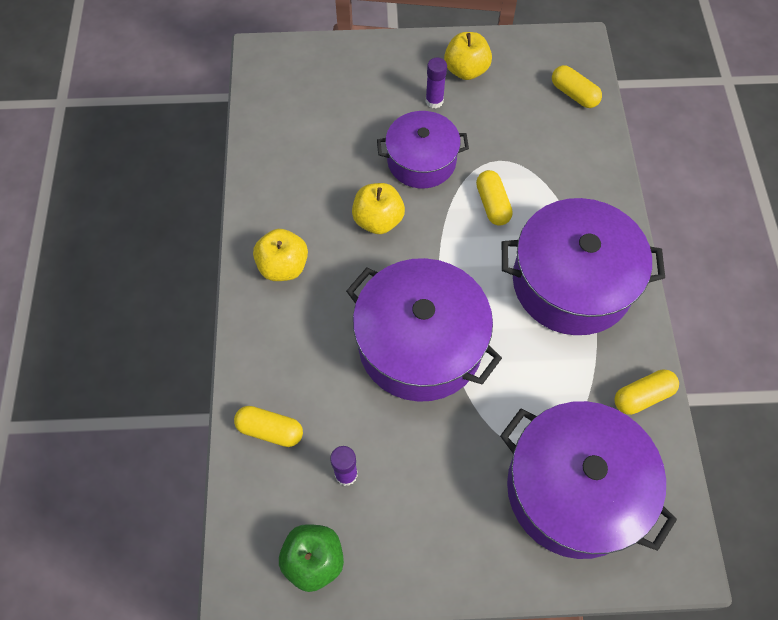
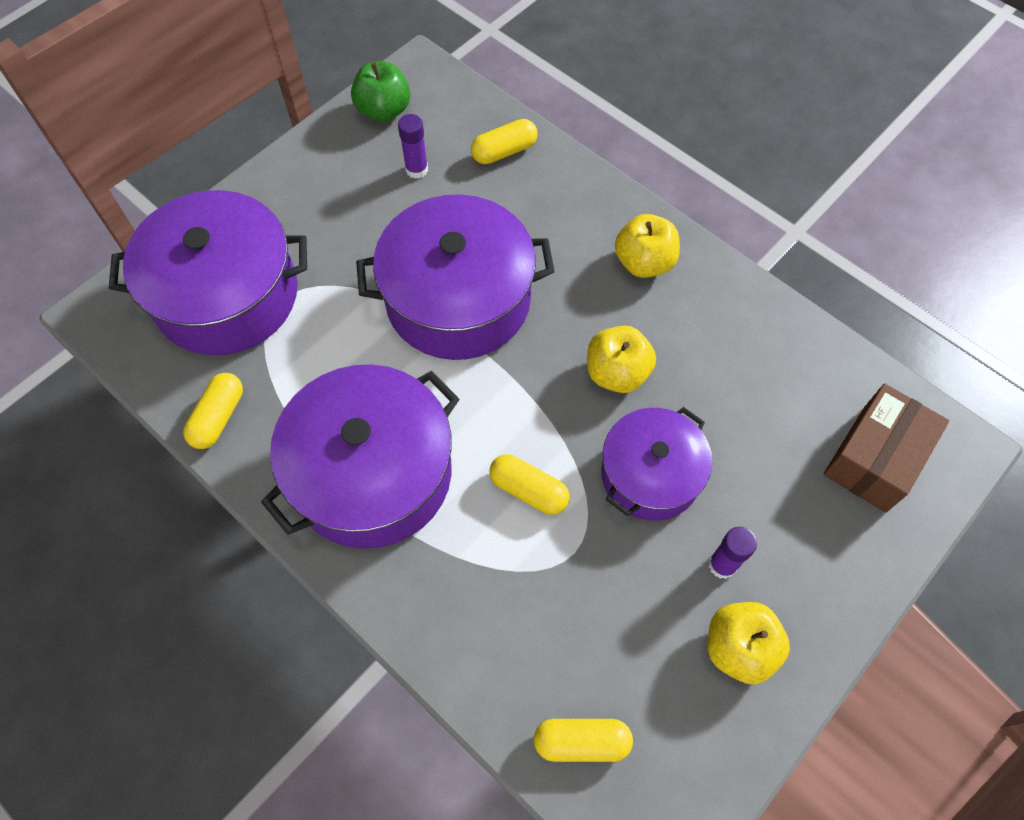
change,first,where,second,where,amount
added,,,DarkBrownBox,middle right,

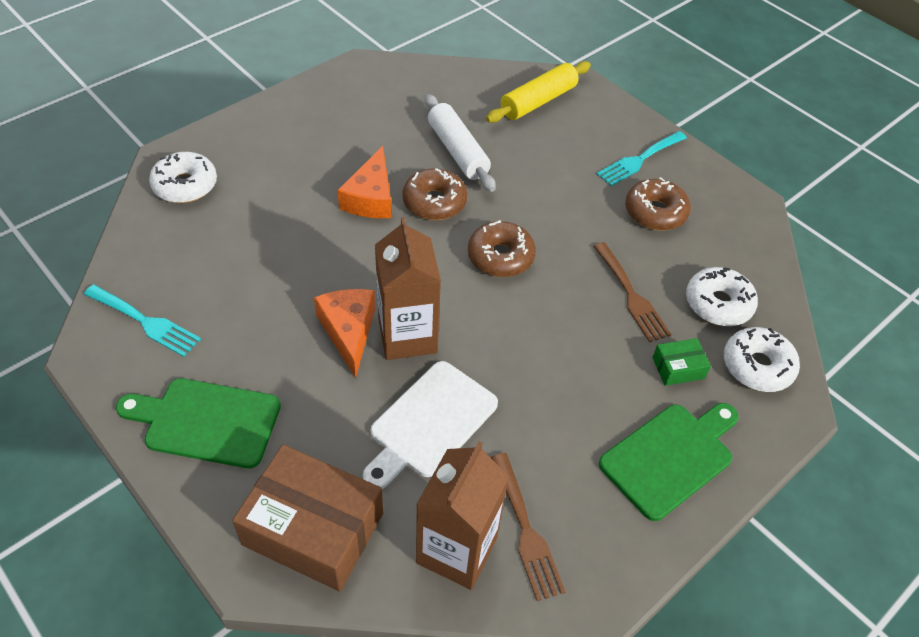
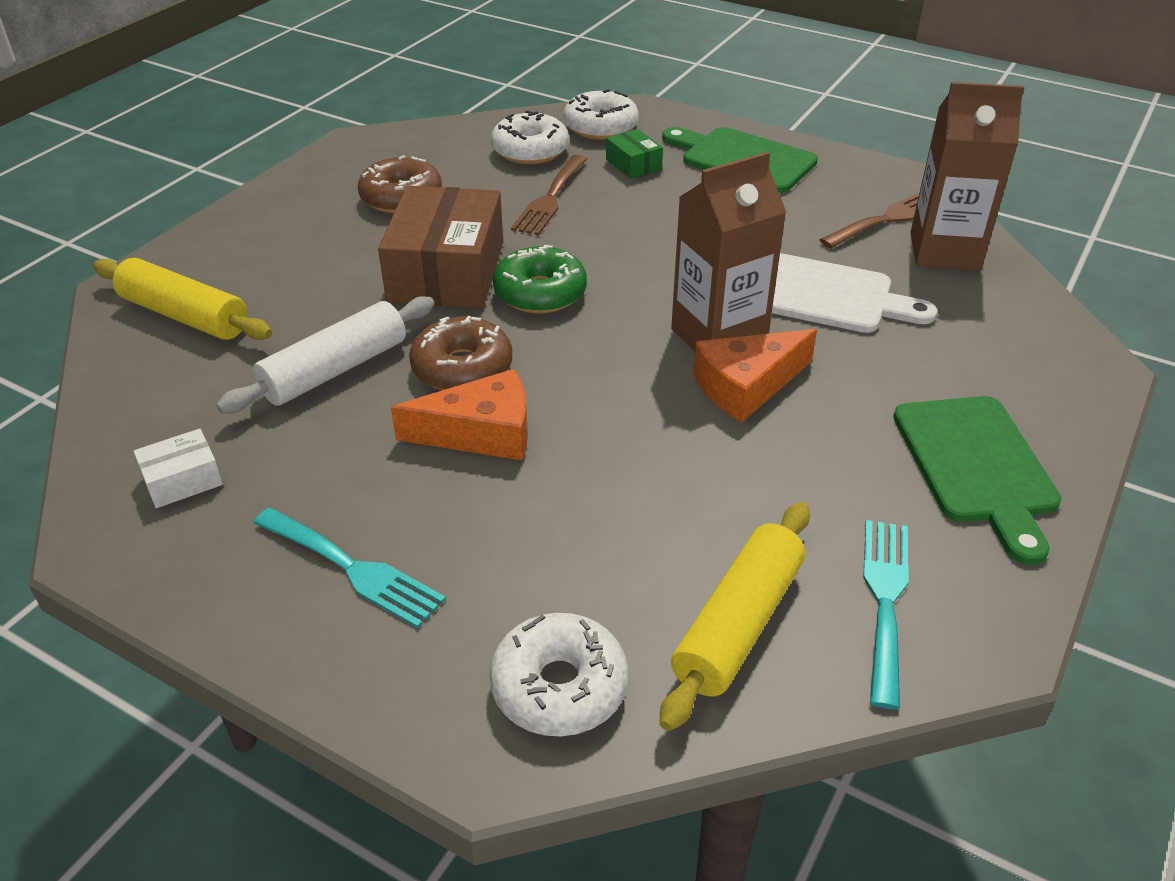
change,first,where,second,where,amount
moved,TealTableFork (2nd from left in the first image),top right,TealTableFork (1st from left),middle left,
recoloured,DarkBrownGlazedDonut (2nd from left),centre,LeafGreenGlazedDonut,top centre,
turned,DarkBrownTableFork (2nd from left in the first image),middle right,DarkBrownTableFork (1st from left),top centre,150 degrees clockwise
moved,DarkBrownBox,bottom centre,,top centre,
added,,,PureWhiteBox,middle left,
added,,,BrightYellowDoughRoller (2nd from left),bottom centre,

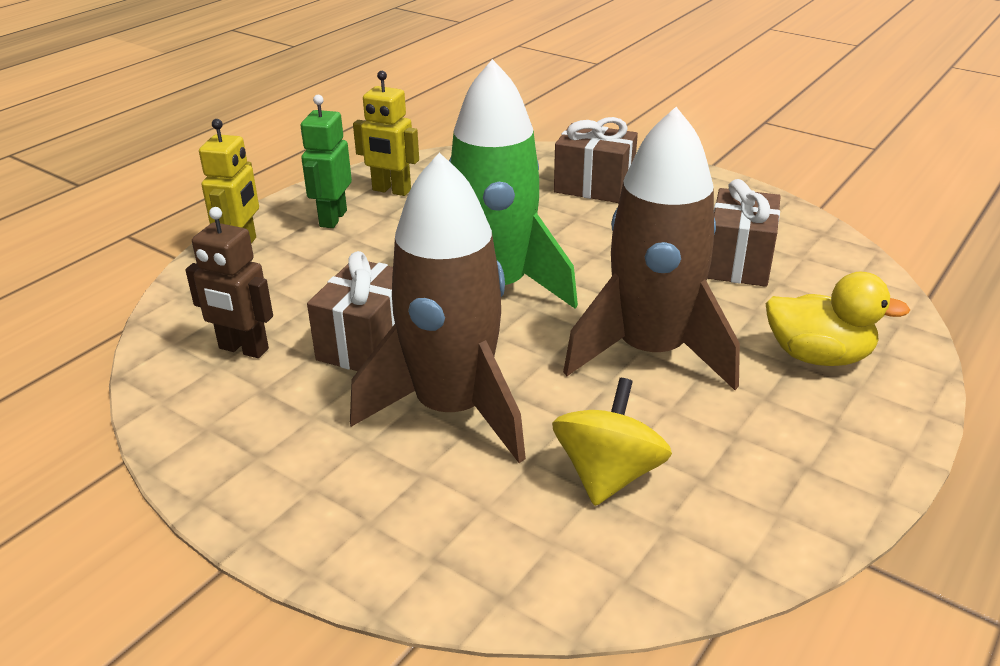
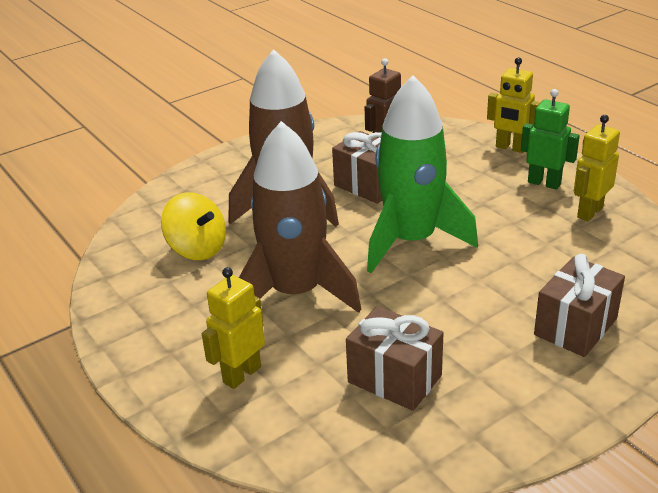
change,first,where,second,where,amount
replaced,BrightYellowDuck,middle right,BrightYellowRobotFigure (1st from left),centre,

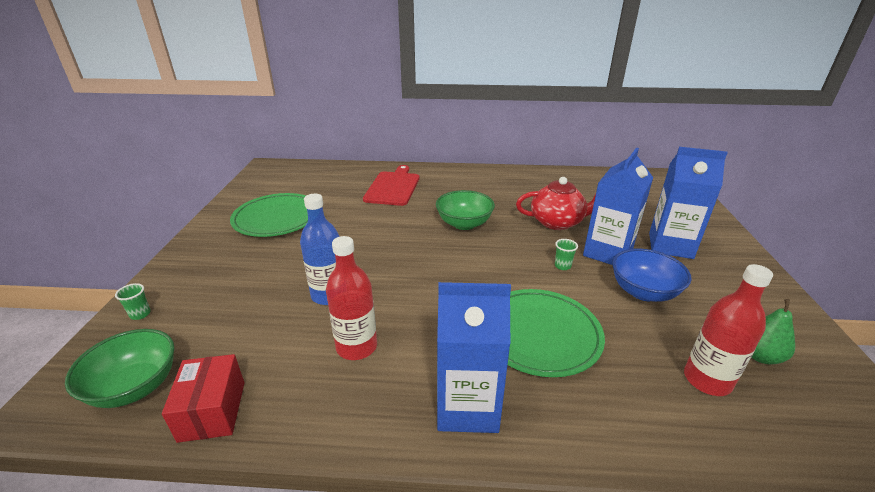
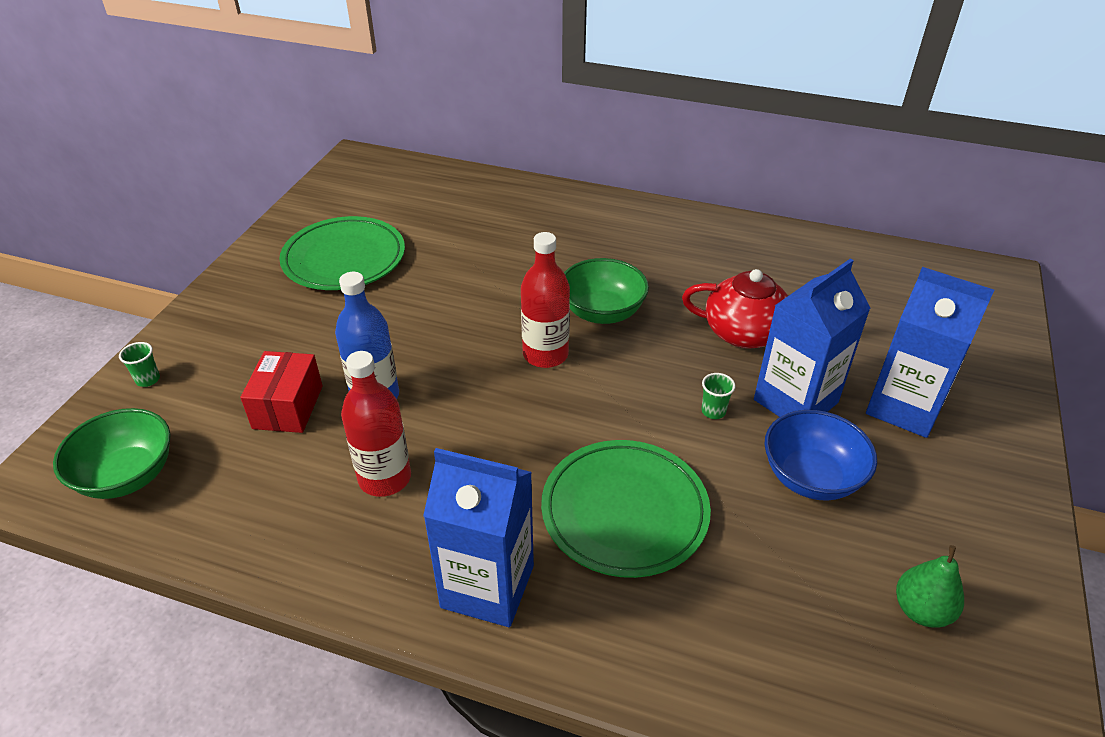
change,first,where,second,where,amount
removed,CrimsonCuttingBoard,centre,,,
moved,CrimsonDrinkBottle (2nd from left),bottom right,,centre,
moved,CrimsonBox,bottom left,,middle left,

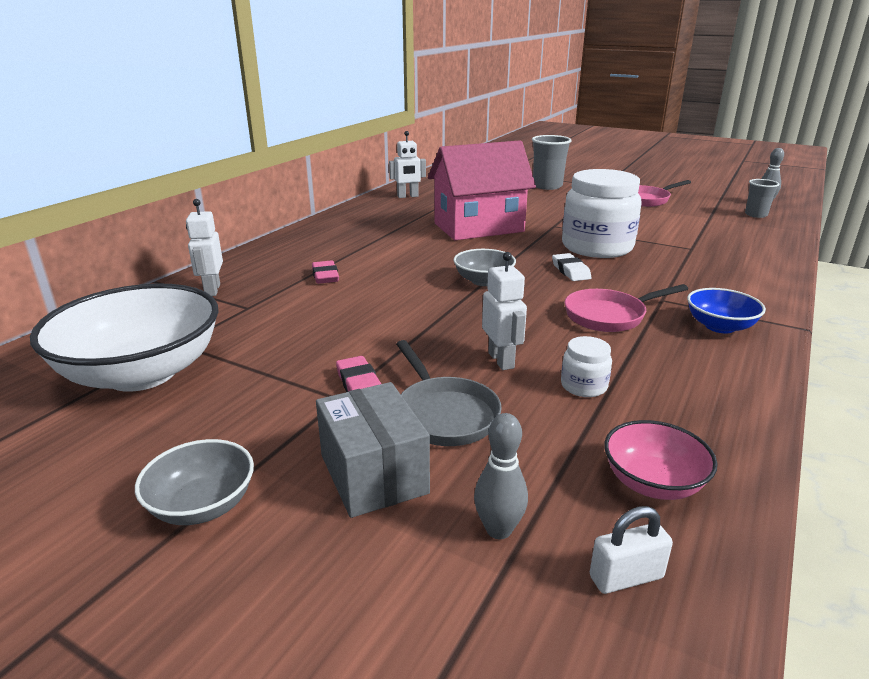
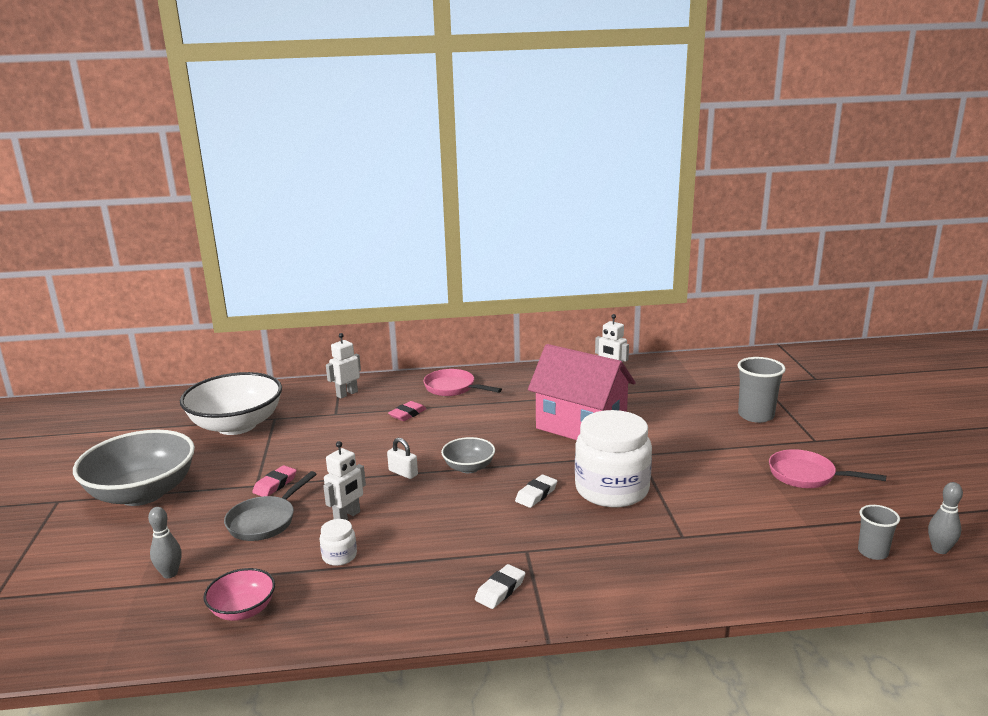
change,first,where,second,where,amount
moved,PinkPan (1st from left),middle right,,centre,
replaced,CobaltBowl,middle right,PureWhiteEraser (1st from left),bottom centre,
removed,GrayBox,centre,,,
resized,GrayBowl (1st from left),bottom left,,middle left,x2.03
moved,PureWhitePadlock,bottom right,,centre,

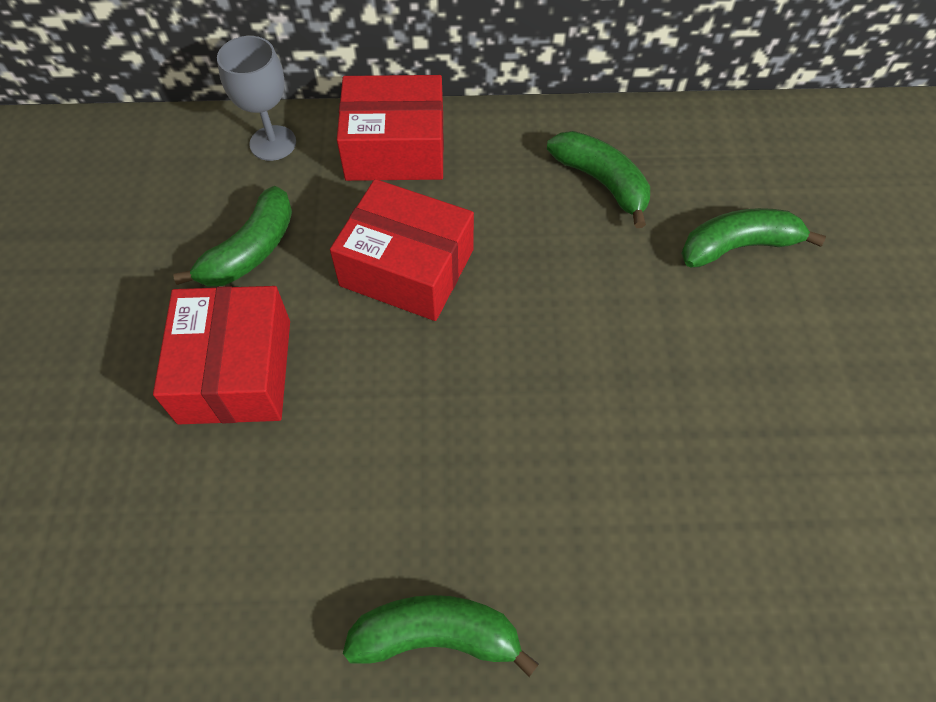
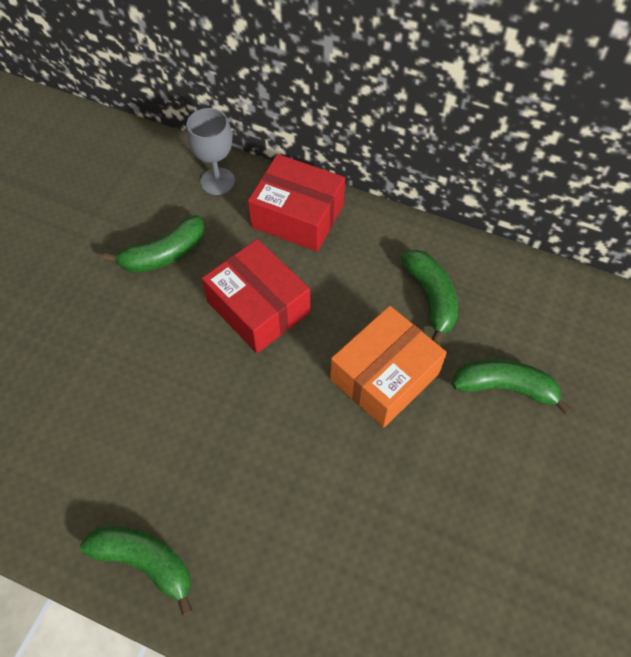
change,first,where,second,where,amount
removed,CrimsonBox (1st from left),middle left,,,
added,,,BrightOrangeBox,centre,

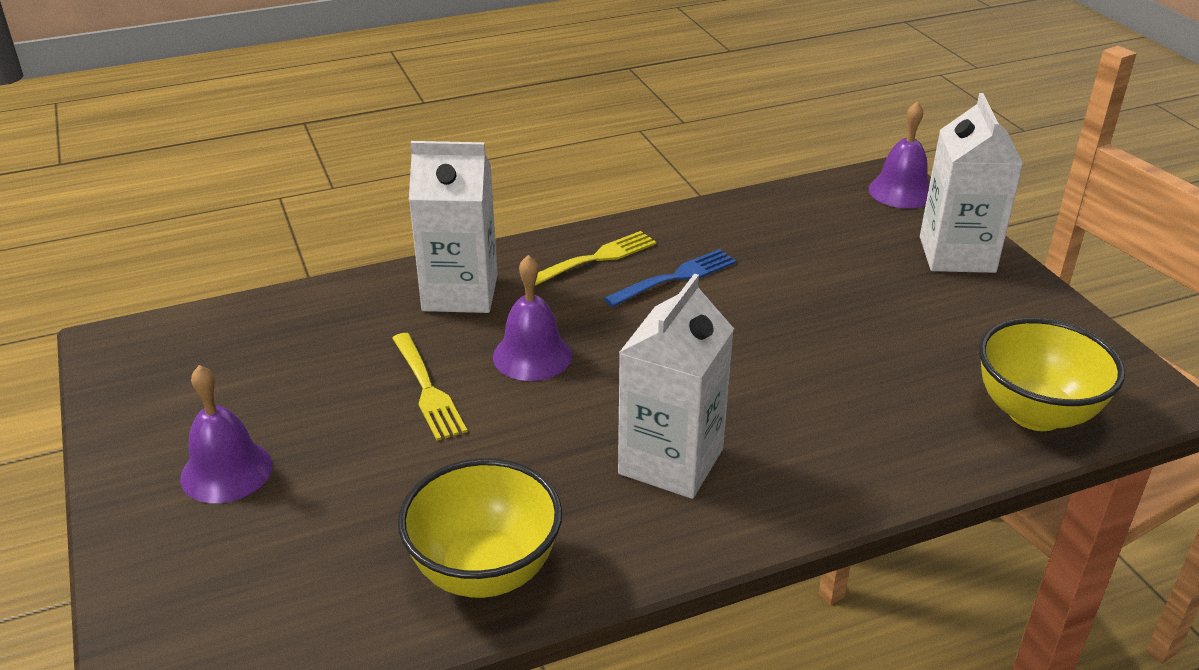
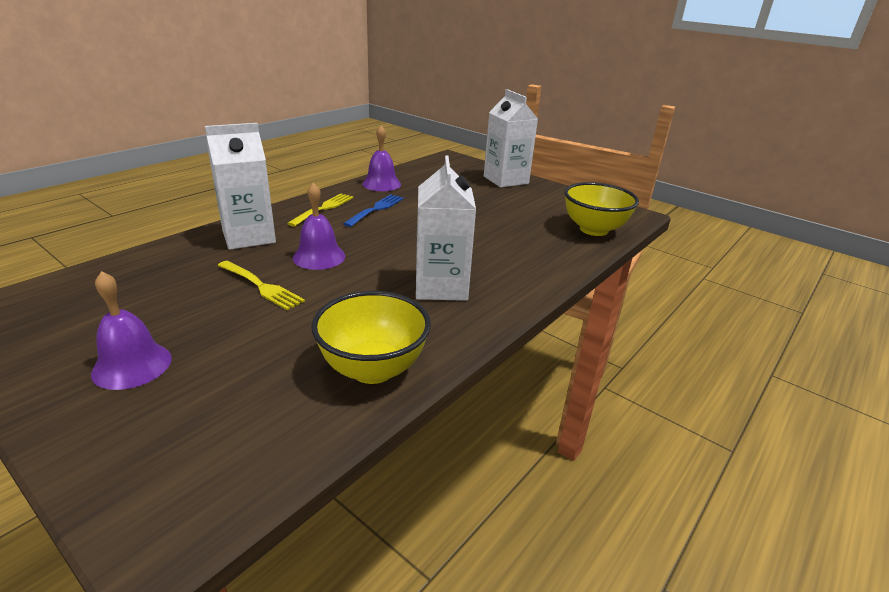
change,first,where,second,where,amount
moved,VioletHandBell (3rd from left),top right,,top centre,

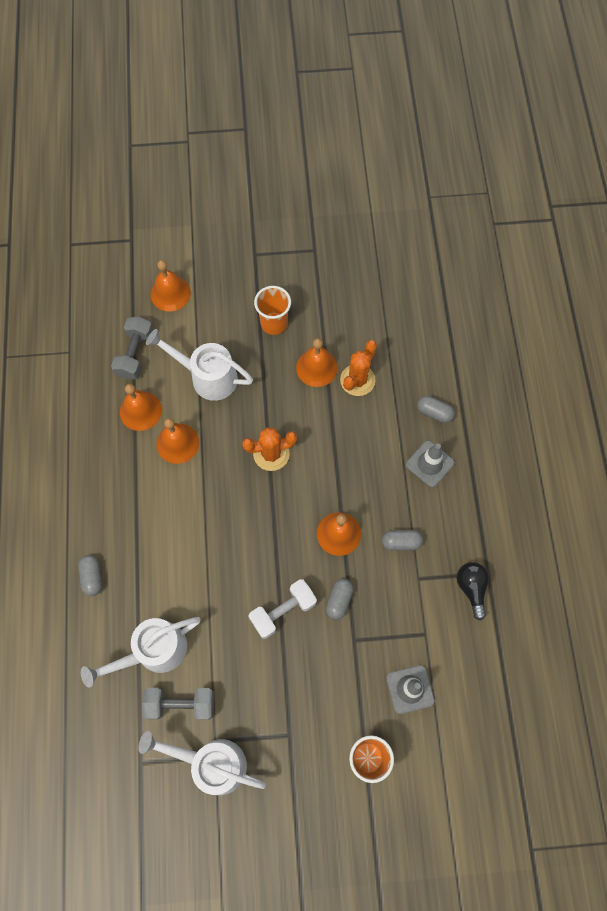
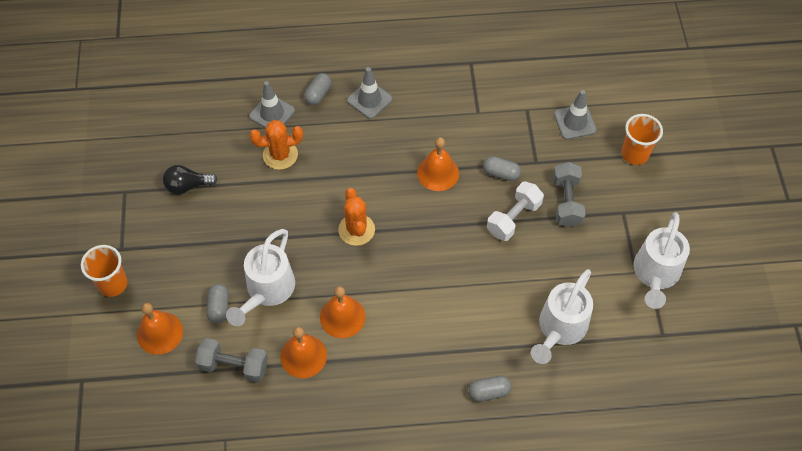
change,first,where,second,where,amount
moved,BrightOrangeTumbler (1st from left),centre,,middle left,
removed,BrightOrangeHandBell (4th from left),centre,,,
turned,BrightOrangeSaguaroCactus (2nd from left in the first image),centre,BrightOrangeSaguaroCactus (1st from left),top centre,45 degrees counterclockwise
moved,GrayPillShape (3rd from left in the first image),centre,GrayPillShape (1st from left),bottom left,
moved,JetBlackBulb,middle right,,middle left,
turned,PureWhiteHandWeight,bottom centre,,centre,75 degrees clockwise
turned,PureWhiteWateringPot (1st from left in the first image),bottom left,PureWhiteWateringPot (2nd from left),bottom right,60 degrees clockwise
moved,GrayHandWeight (2nd from left),bottom left,,middle right,
added,,,GrayTrafficCone (1st from left),top centre,

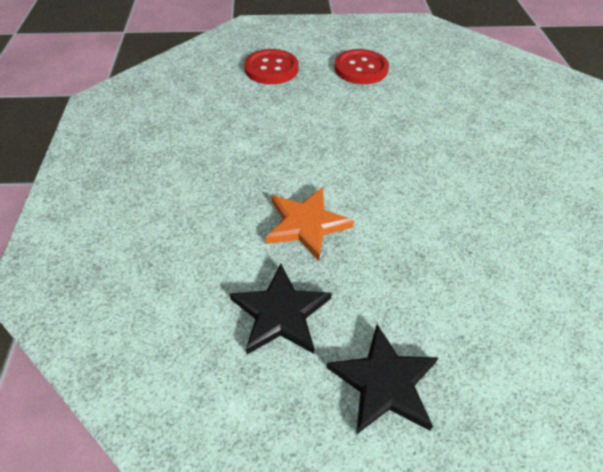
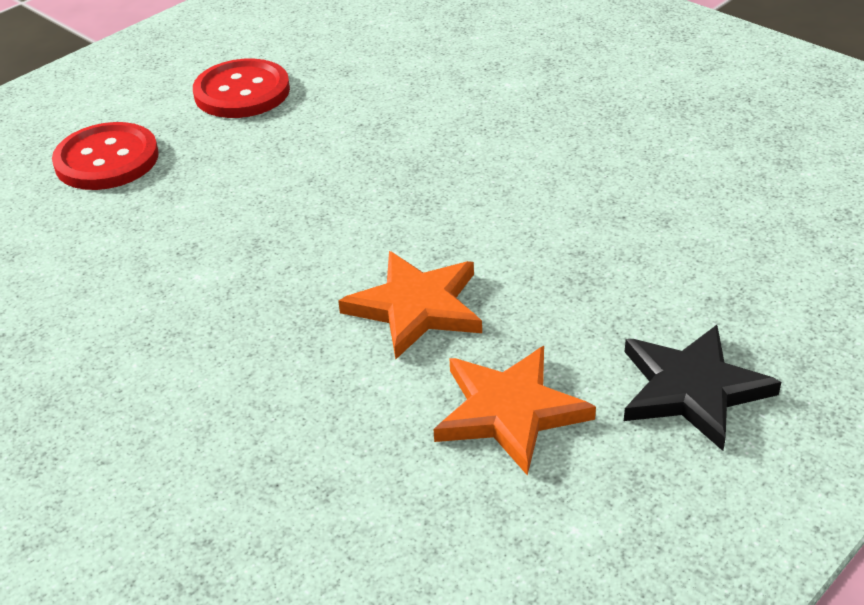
change,first,where,second,where,amount
recoloured,JetBlackStar (1st from left),centre,BrightOrangeStar (2nd from left),bottom centre,

